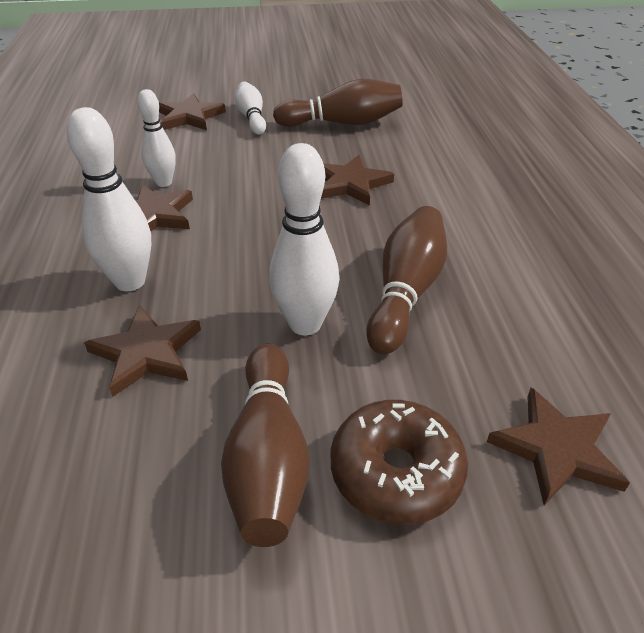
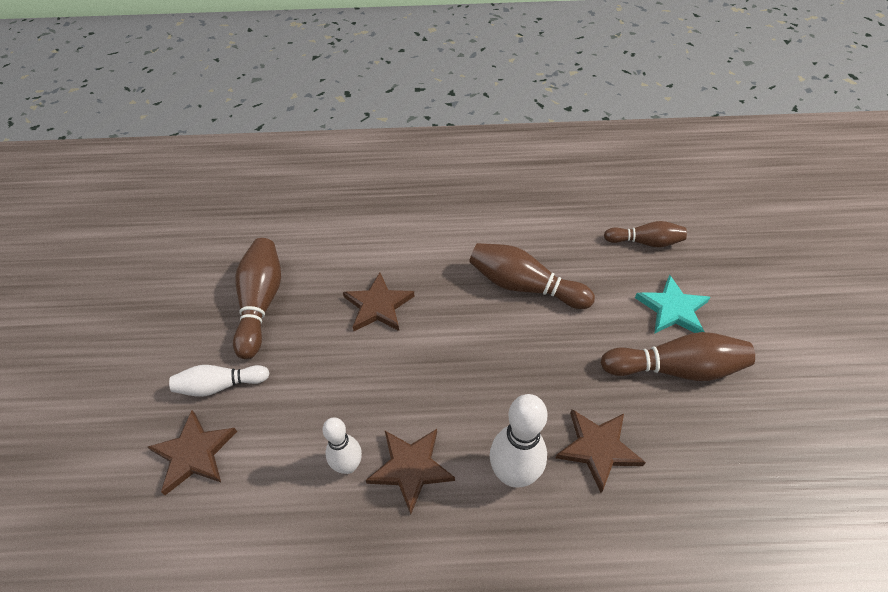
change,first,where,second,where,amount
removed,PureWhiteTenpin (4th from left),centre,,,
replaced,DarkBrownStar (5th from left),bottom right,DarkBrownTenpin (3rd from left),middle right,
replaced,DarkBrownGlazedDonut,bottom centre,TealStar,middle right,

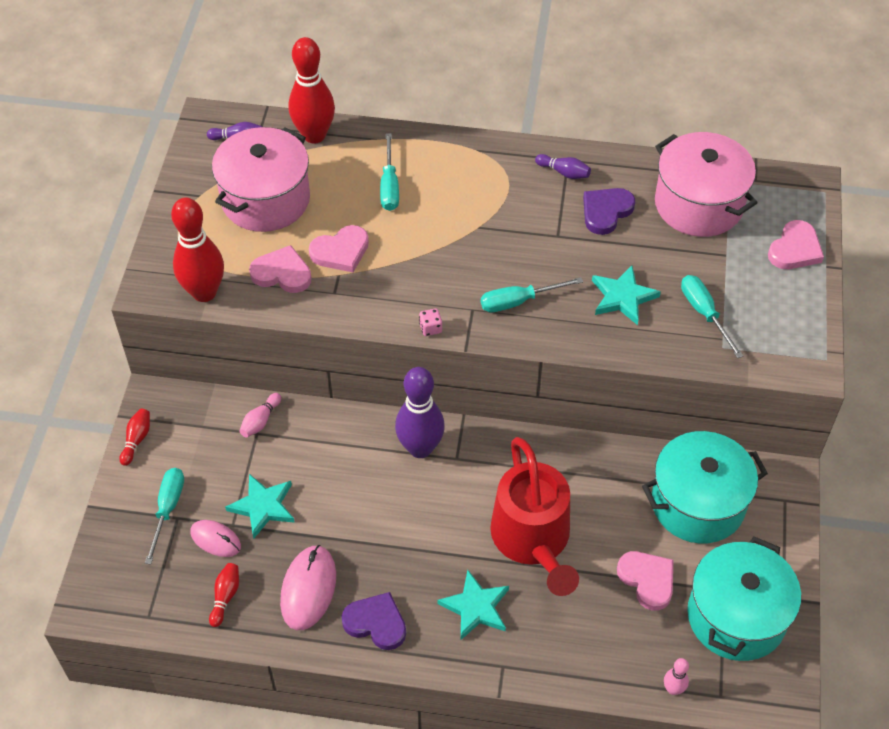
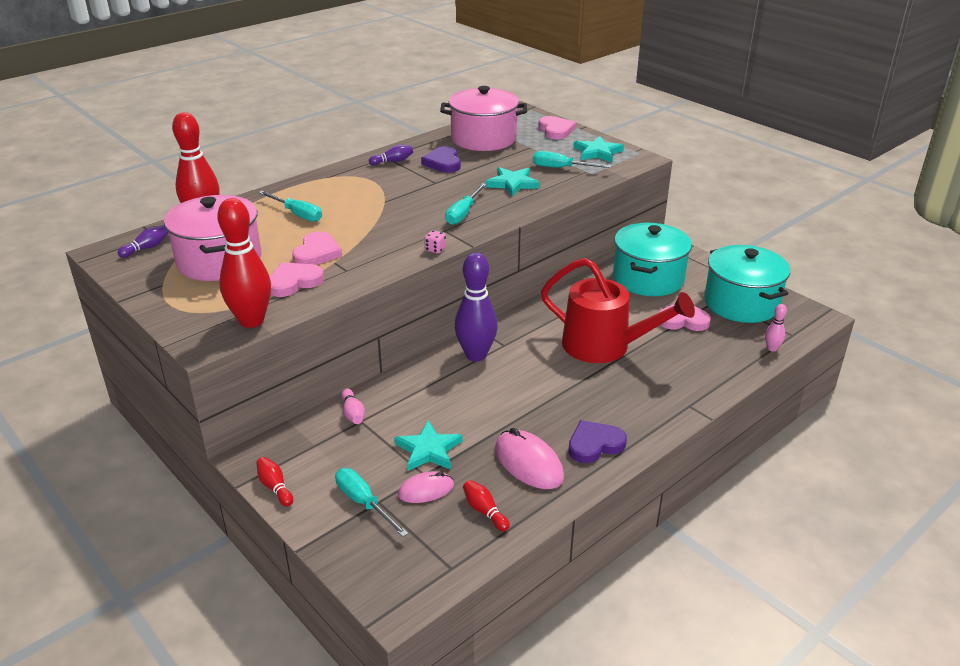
change,first,where,second,where,amount
moved,TealStar (2nd from left in the first image),bottom centre,TealStar (3rd from left),top centre,

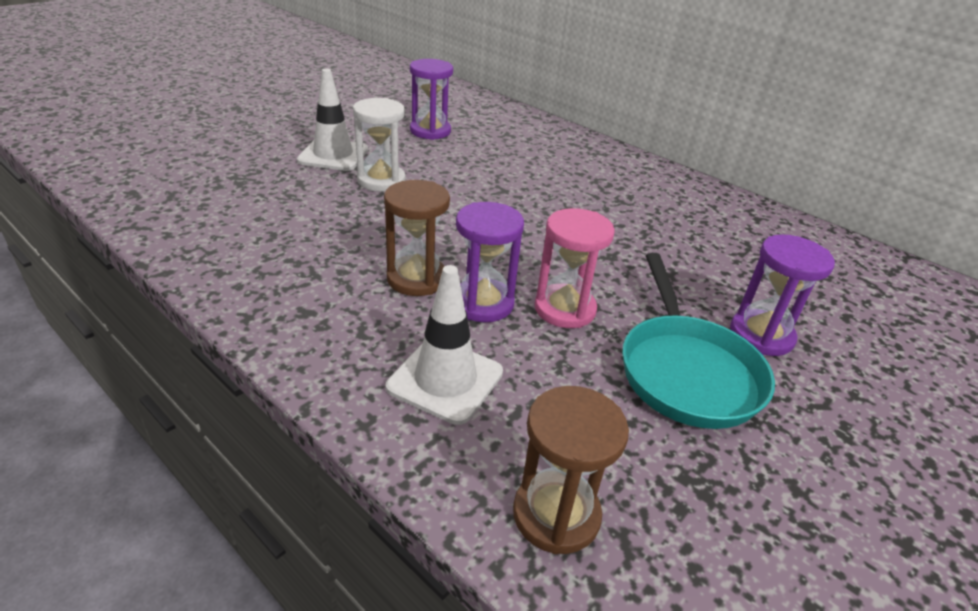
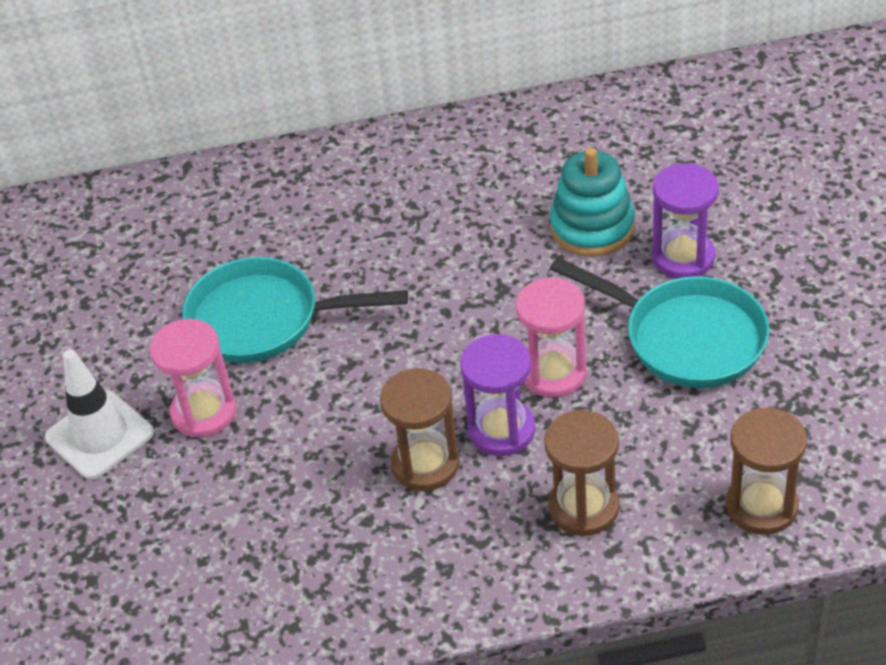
change,first,where,second,where,amount
removed,VioletSandTimer (1st from left),top centre,,,
recoloured,PureWhiteSandTimer,top centre,PinkSandTimer (1st from left),middle left,
replaced,PureWhiteTrafficCone (2nd from left),centre,DarkBrownSandTimer (2nd from left),bottom centre,
added,,,TealStackingRings,top right,
added,,,TealPan (1st from left),middle left,

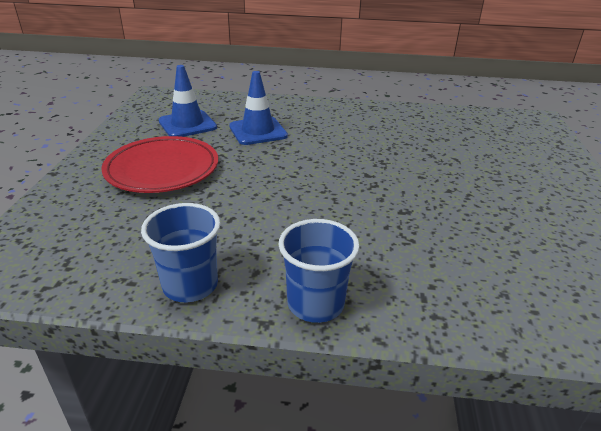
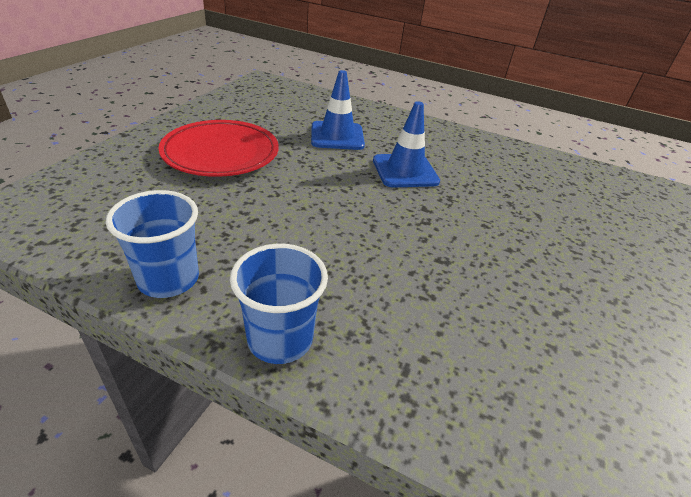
change,first,where,second,where,amount
moved,CobaltTrafficCone (1st from left in the first image),top left,CobaltTrafficCone (2nd from left),top centre,

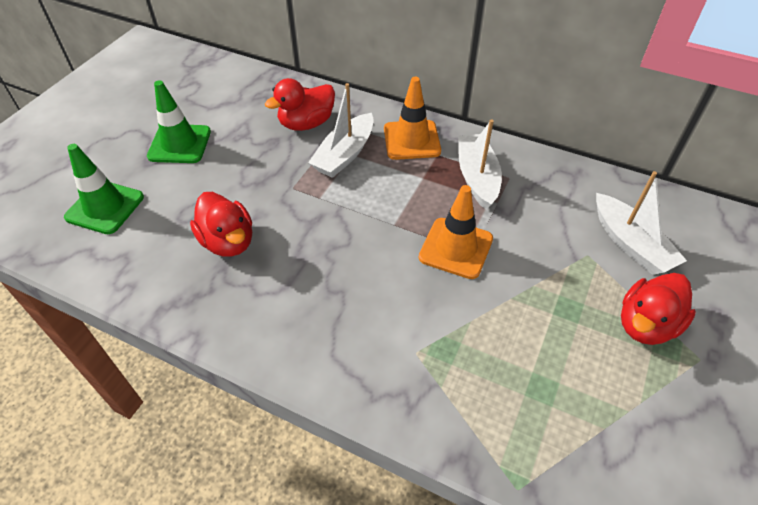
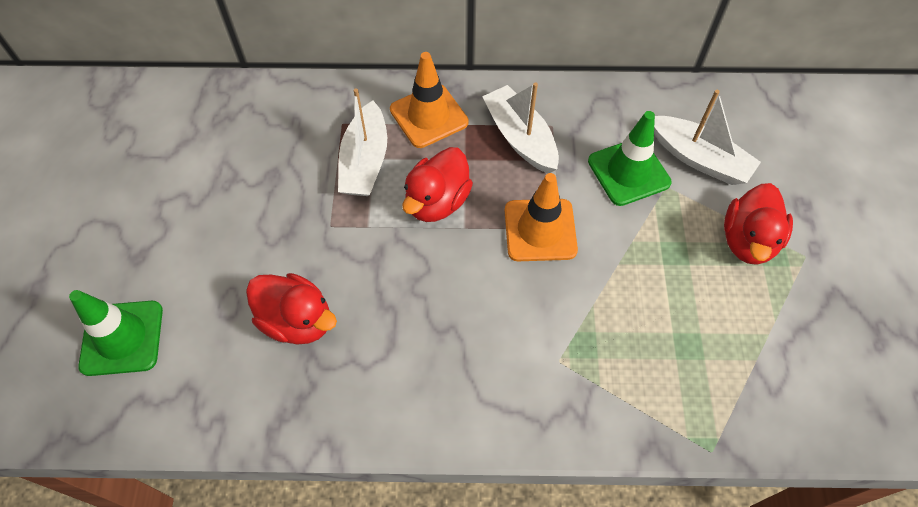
change,first,where,second,where,amount
moved,CrimsonDuck (2nd from left),top centre,,centre,
moved,LeafGreenTrafficCone (2nd from left),top left,,top right,

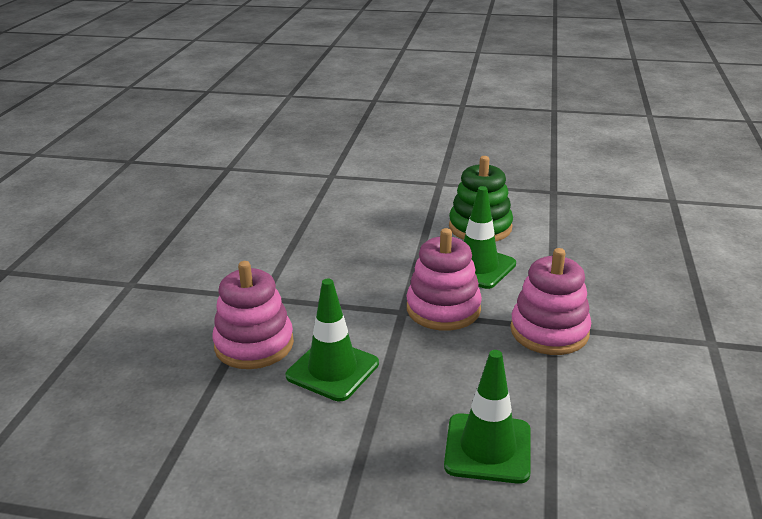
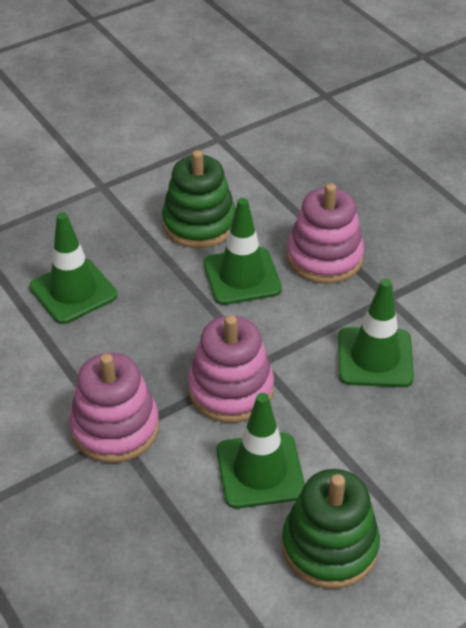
change,first,where,second,where,amount
added,,,LeafGreenStackingRings (1st from left),top centre,
added,,,LeafGreenTrafficCone (4th from left),middle right,

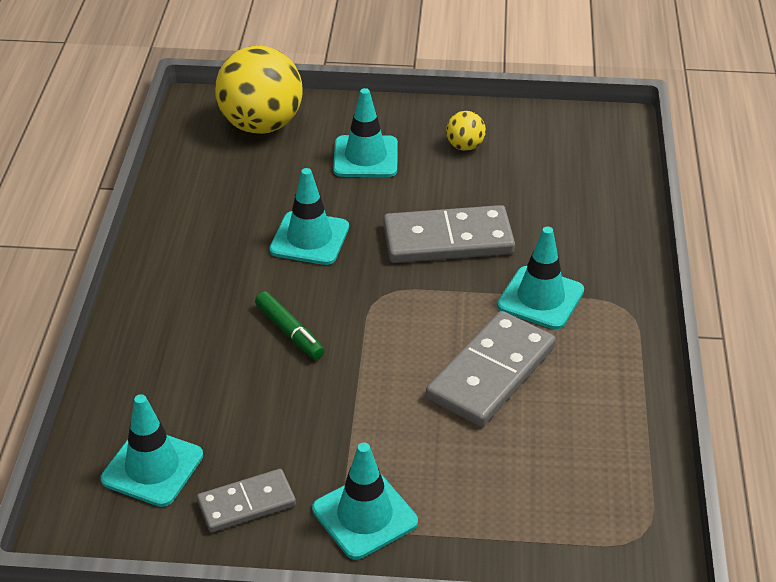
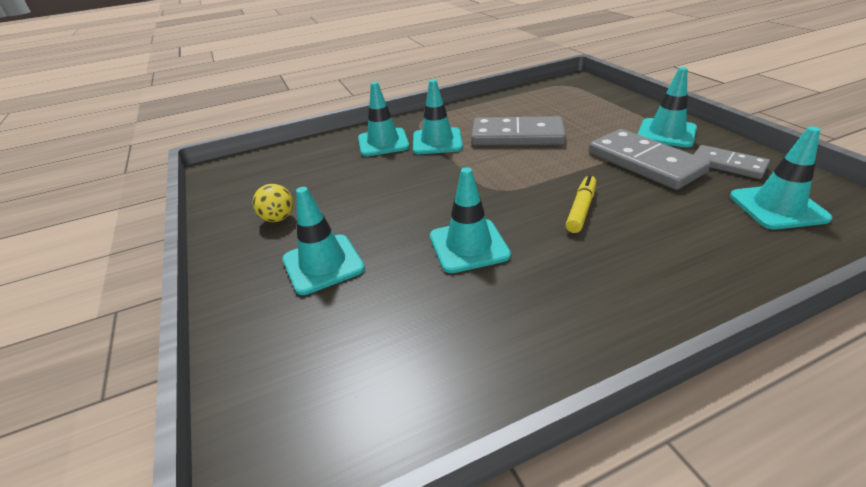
change,first,where,second,where,amount
removed,BrightYellowPlayBall (1st from left),top centre,,,
moved,GrayDomino (2nd from left),centre,,top right,
recoloured,LeafGreenFeltPen,centre,BrightYellowFeltPen,middle right,
added,,,TealTrafficCone (2nd from left),top centre,

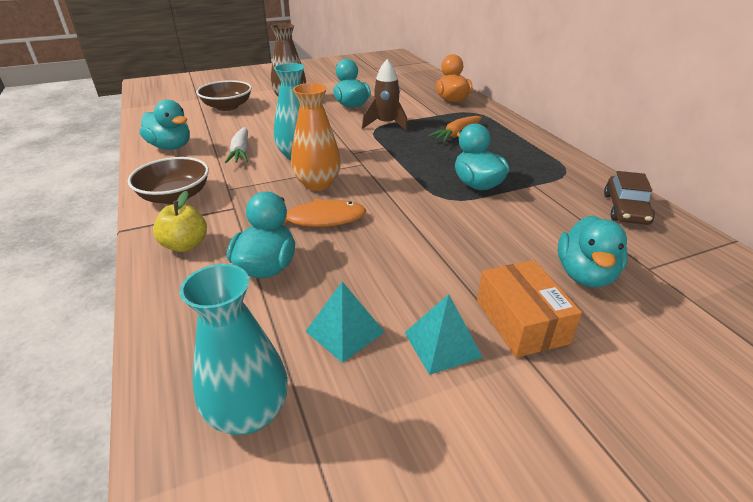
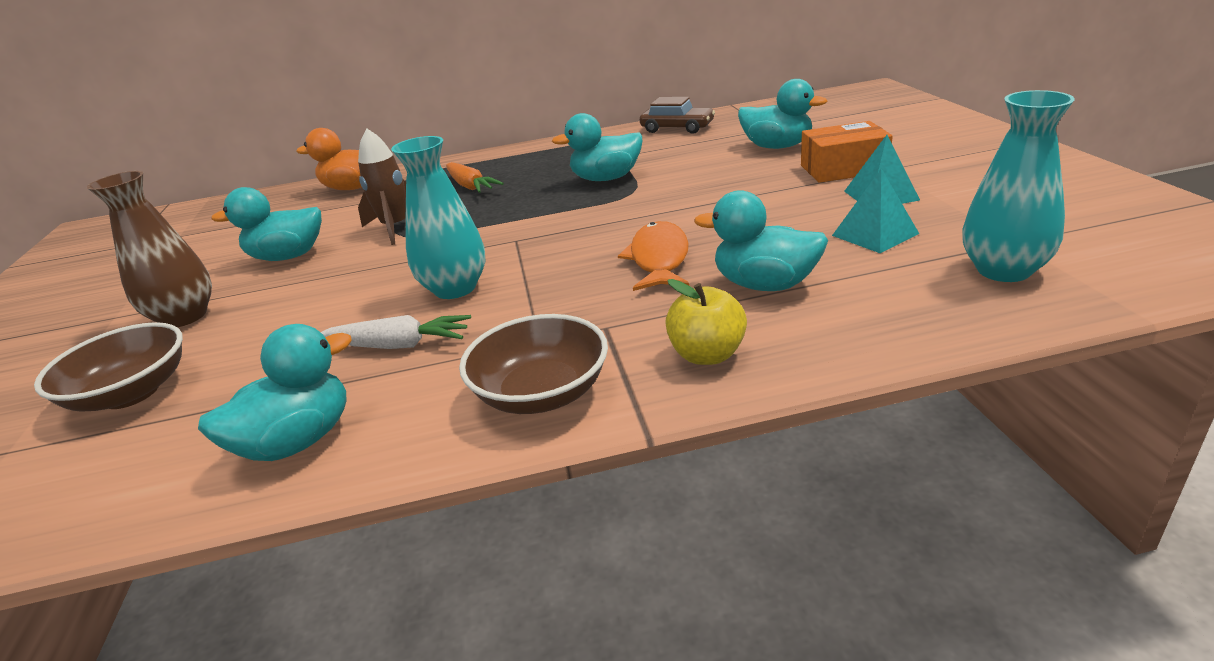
change,first,where,second,where,amount
removed,BrightOrangeVase,top centre,,,

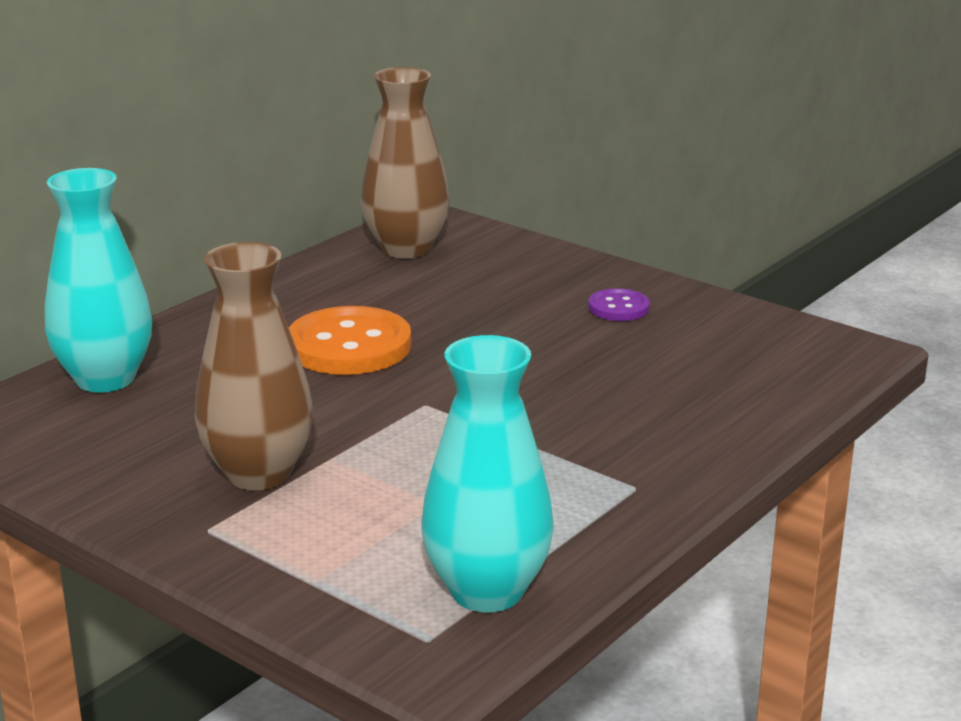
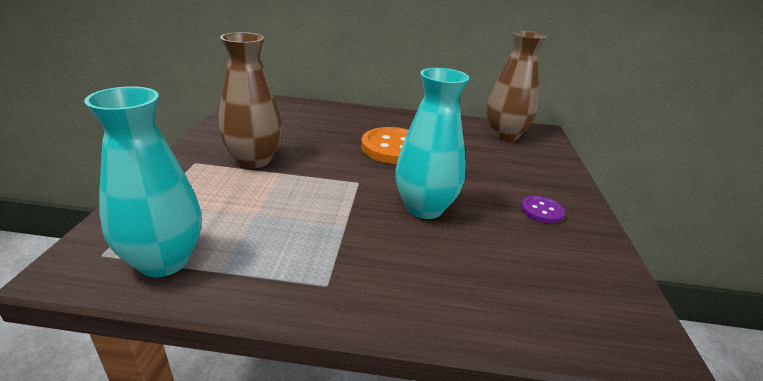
change,first,where,second,where,amount
moved,TealVase (1st from left in the first image),middle left,TealVase (2nd from left),centre,

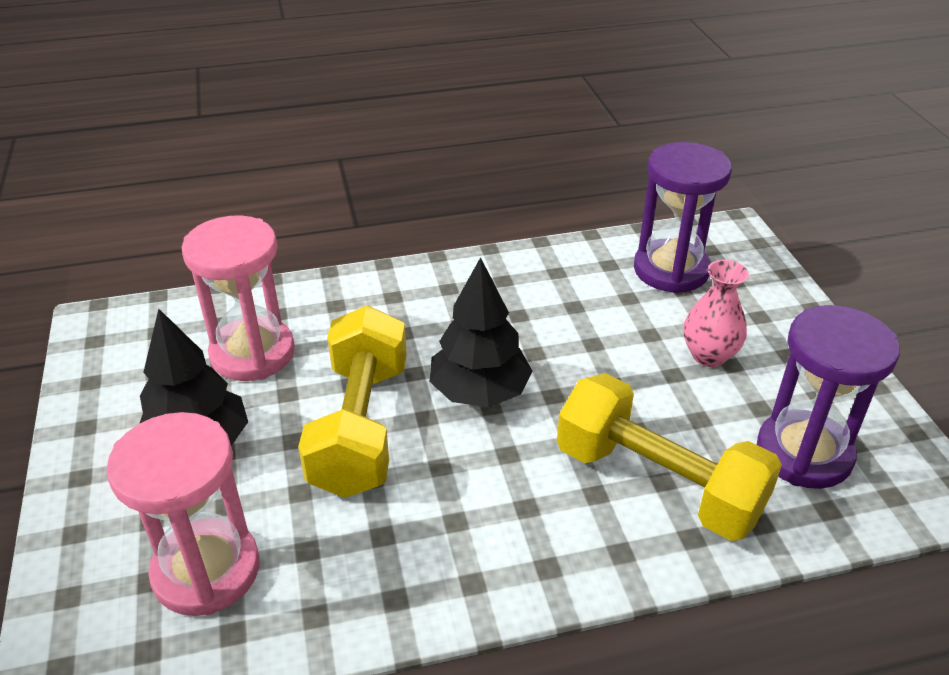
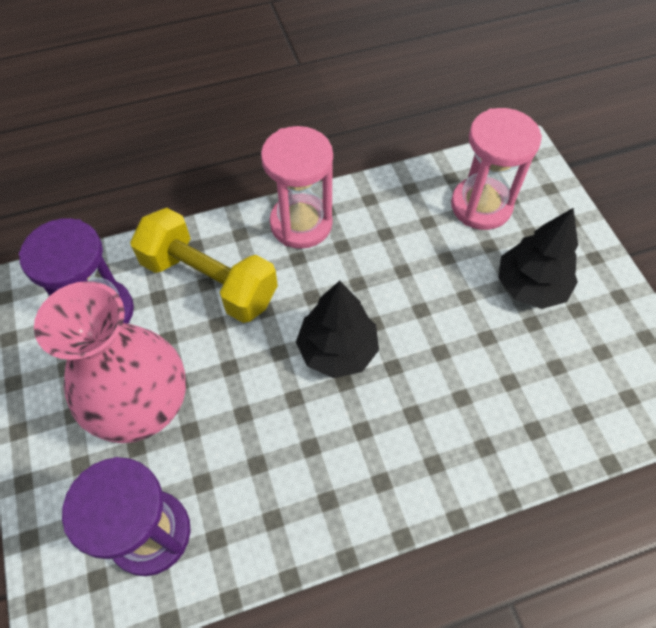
change,first,where,second,where,amount
moved,PinkSandTimer (2nd from left in the first image),middle left,PinkSandTimer (1st from left),top centre,
resized,PinkVase,middle right,,middle left,x2.03
removed,BrightYellowHandWeight (1st from left),centre,,,

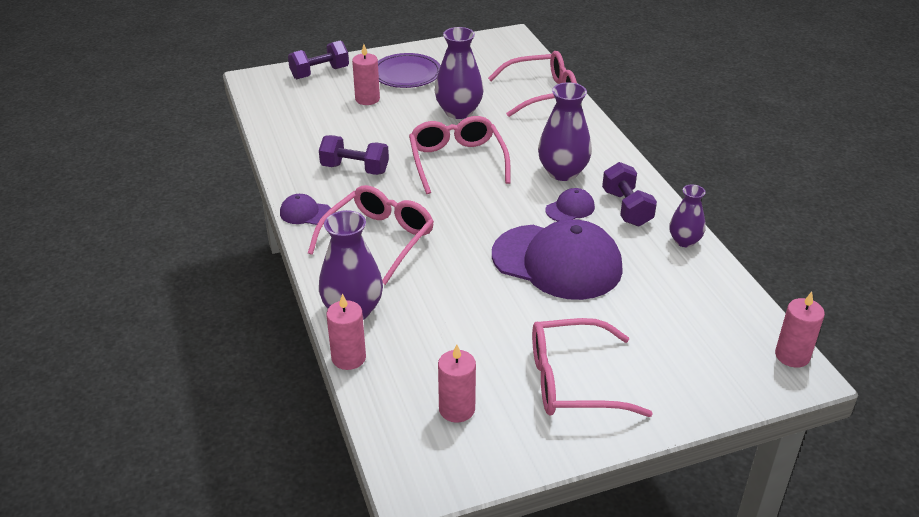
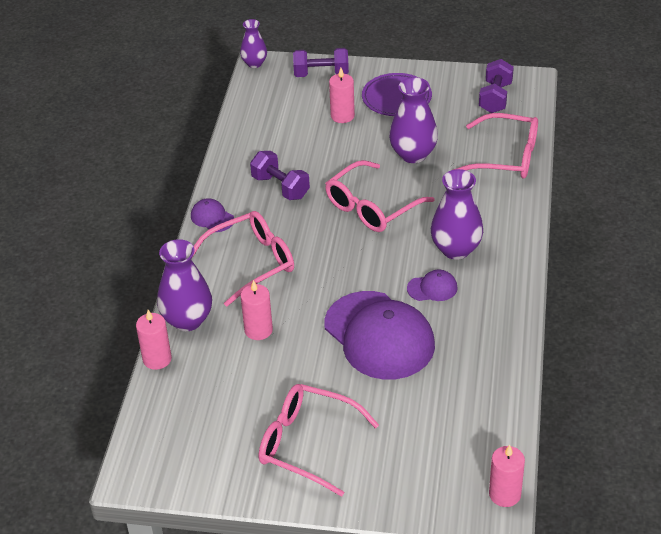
change,first,where,second,where,amount
turned,PinkGlasses (2nd from left in the first image),top centre,PinkGlasses (3rd from left),centre,150 degrees counterclockwise
moved,VioletHandWeight (3rd from left),middle right,,top right,
moved,VioletVase (4th from left in the first image),middle right,VioletVase (2nd from left),top centre,
moved,PinkCandle (3rd from left in the first image),bottom centre,PinkCandle (2nd from left),centre,

